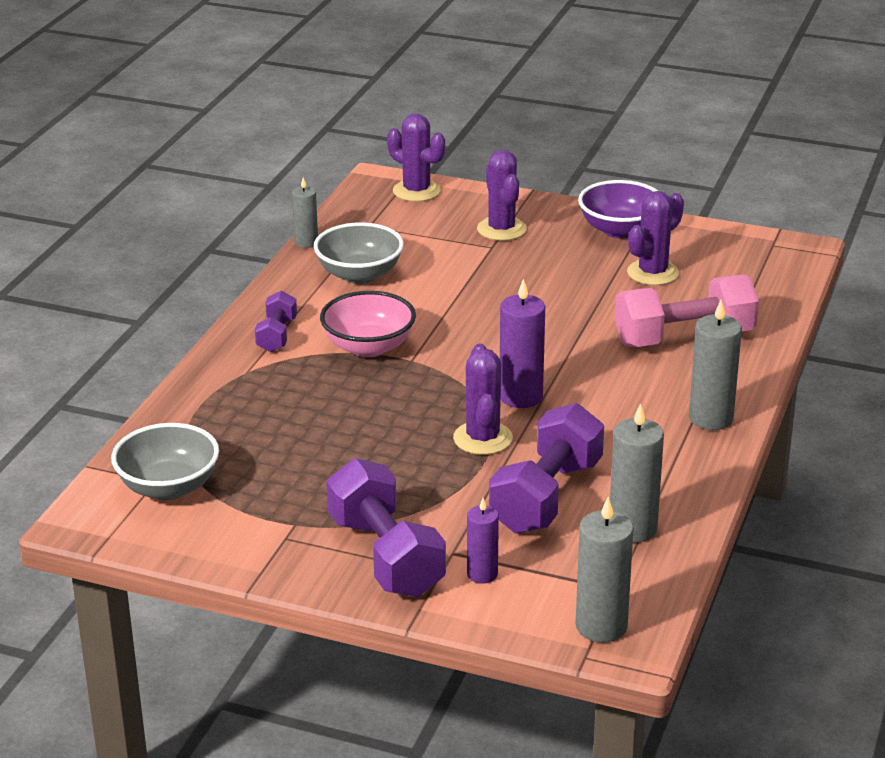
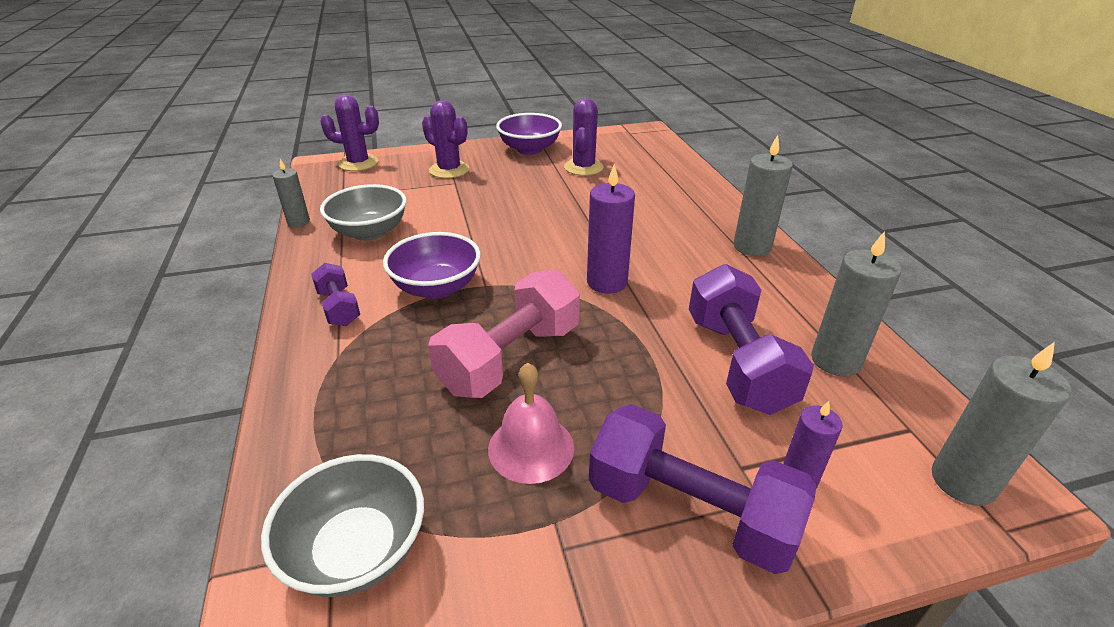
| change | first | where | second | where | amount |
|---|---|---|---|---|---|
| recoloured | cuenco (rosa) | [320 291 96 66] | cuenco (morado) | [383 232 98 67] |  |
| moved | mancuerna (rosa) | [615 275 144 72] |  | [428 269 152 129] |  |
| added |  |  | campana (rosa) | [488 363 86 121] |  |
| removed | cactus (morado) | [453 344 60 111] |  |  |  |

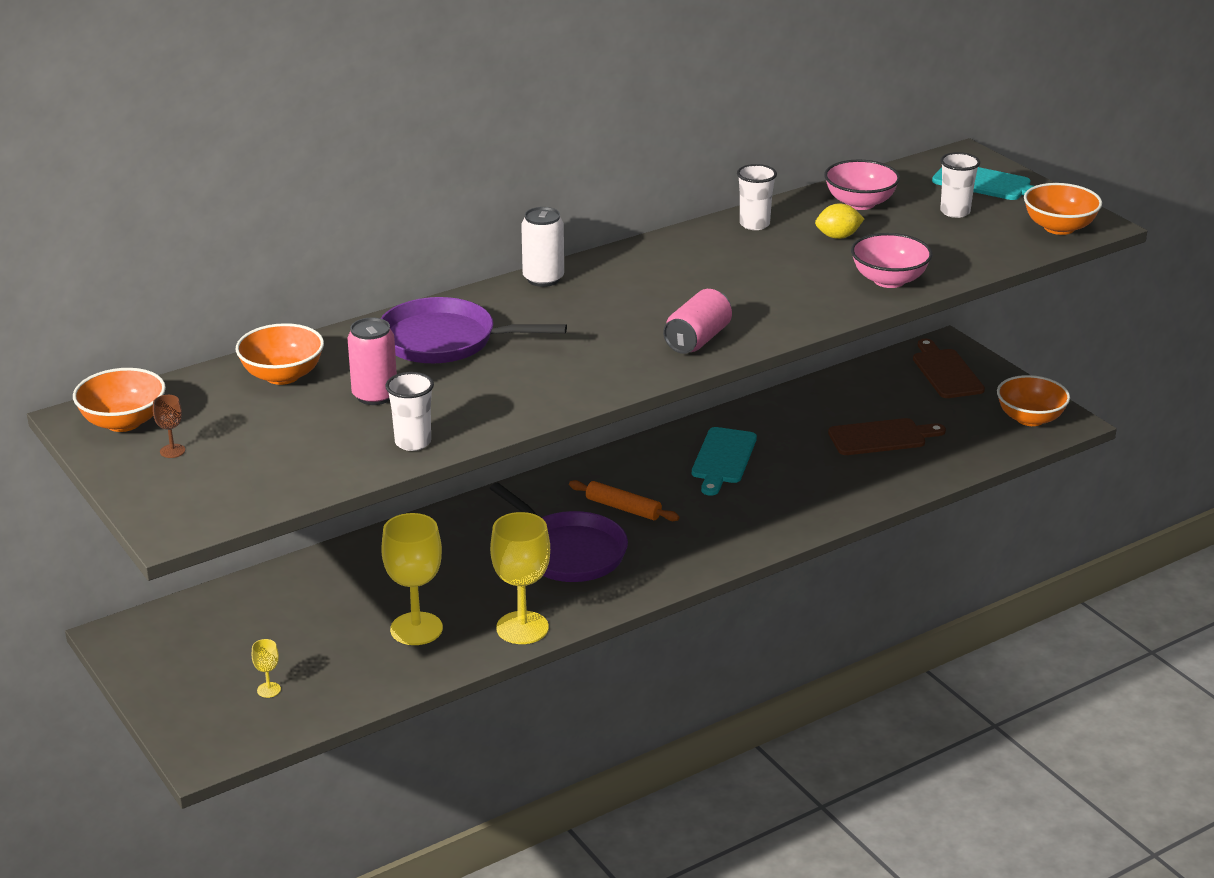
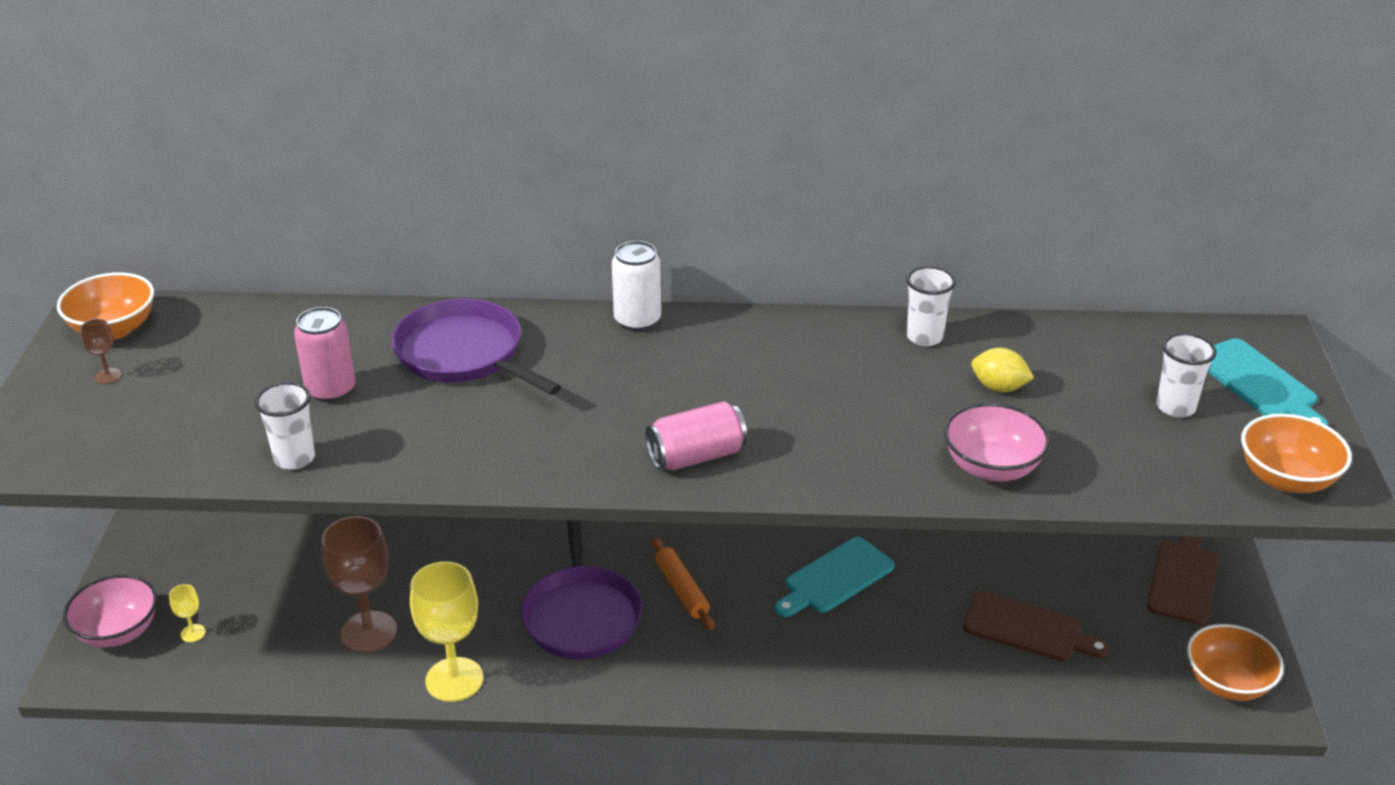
| change | first | where | second | where | amount |
|---|---|---|---|---|---|
| moved | cuenco (rosa) | [824 160 76 50] |  | [63 575 94 73] |  |
| recoloured | copa (amarillo) | [381 513 62 132] | copa (marrón) | [322 516 75 137] |  |
| removed | cuenco (naranja) | [236 323 88 62] |  |  |  |

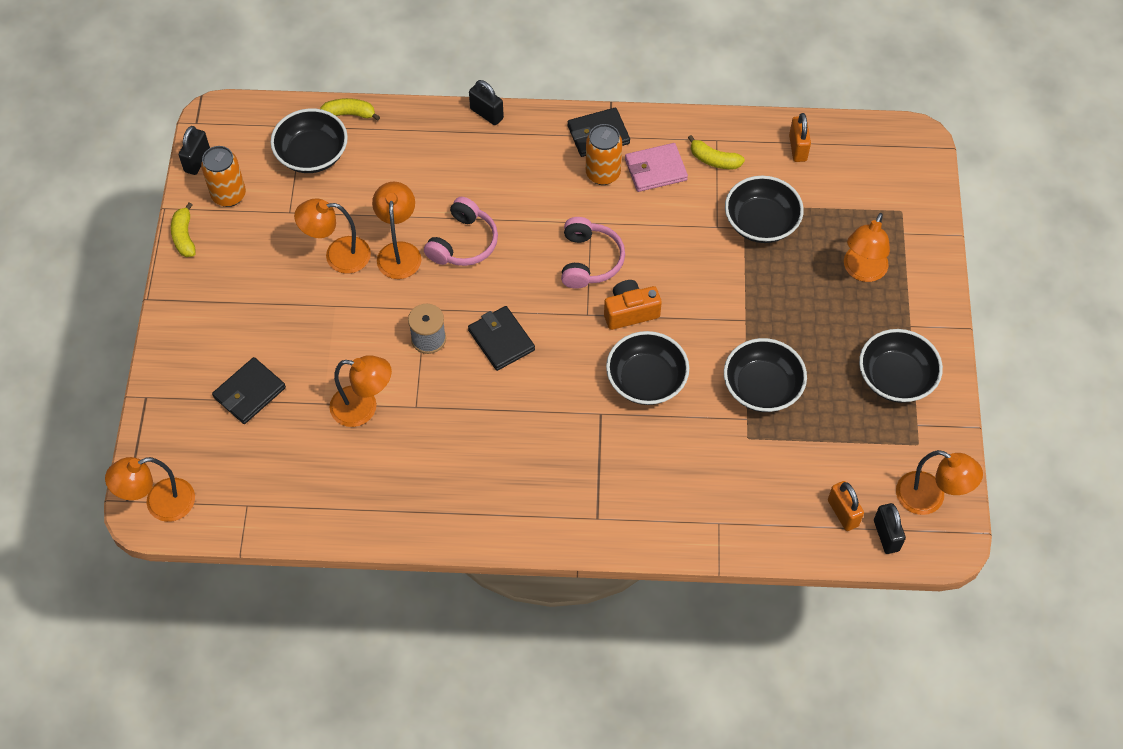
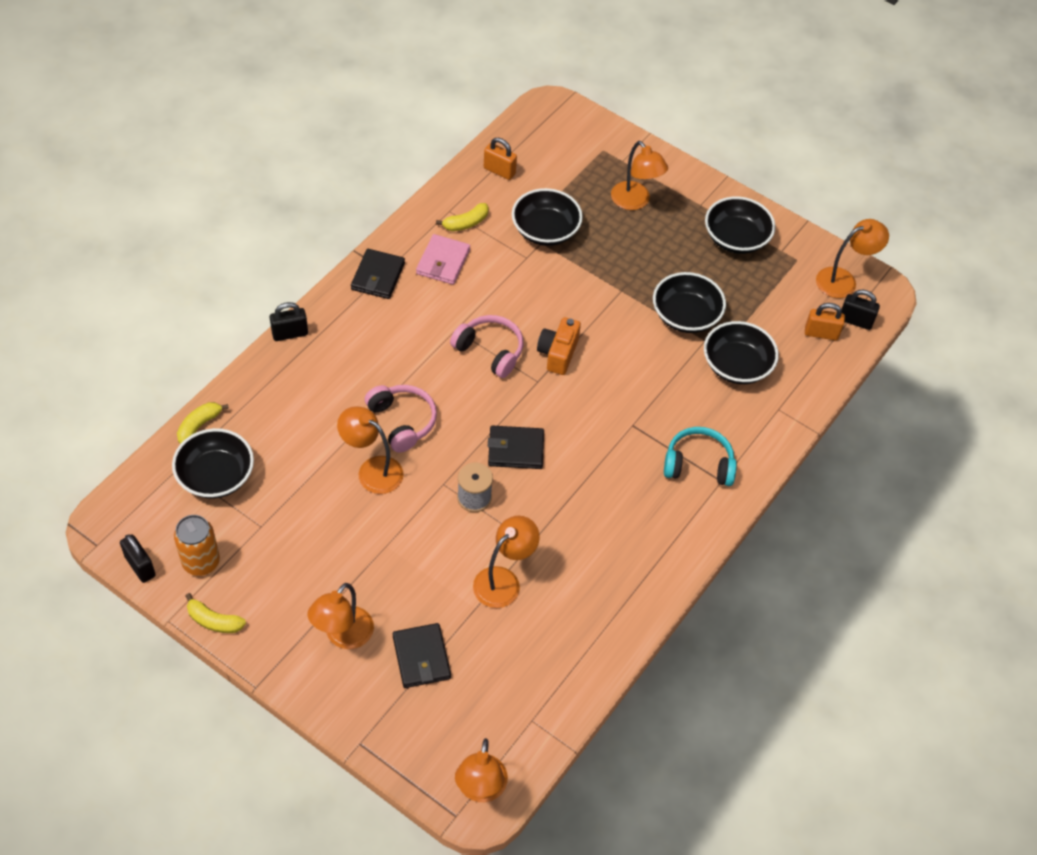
| change | first | where | second | where | amount |
|---|---|---|---|---|---|
| moved | lámpara (naranja) | [294 198 77 76] |  | [307 583 67 66] |  |
| added |  |  | auriculares (turquesa) | [664 427 73 59] |  |
| moved | cuenco (negro) | [606 331 83 74] |  | [704 321 75 63] |  |
| removed | lata (naranja) | [586 124 36 61] |  |  |  |

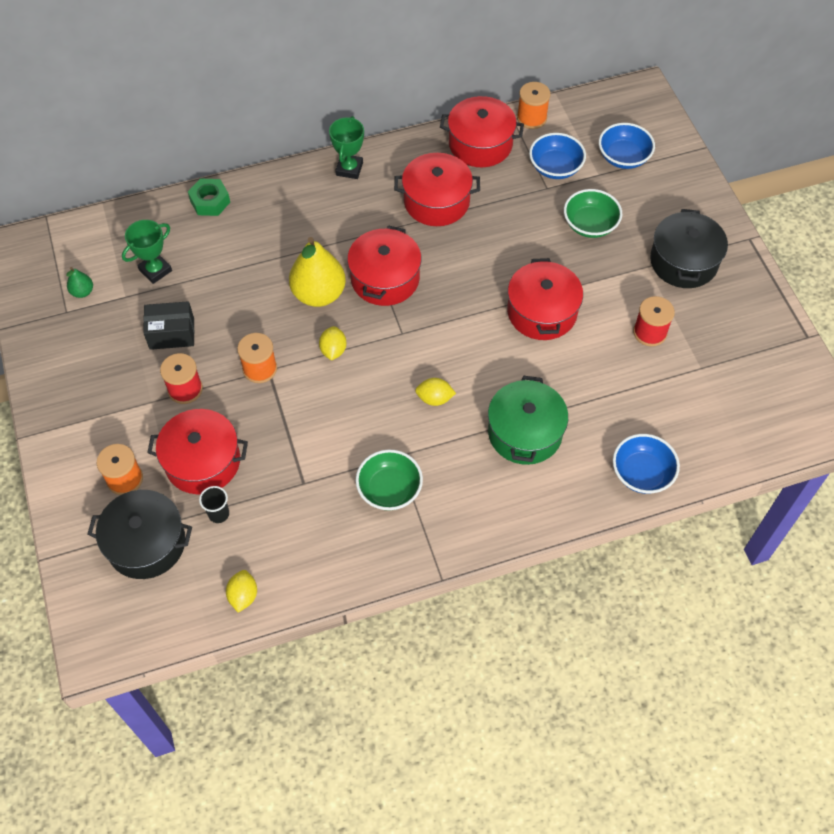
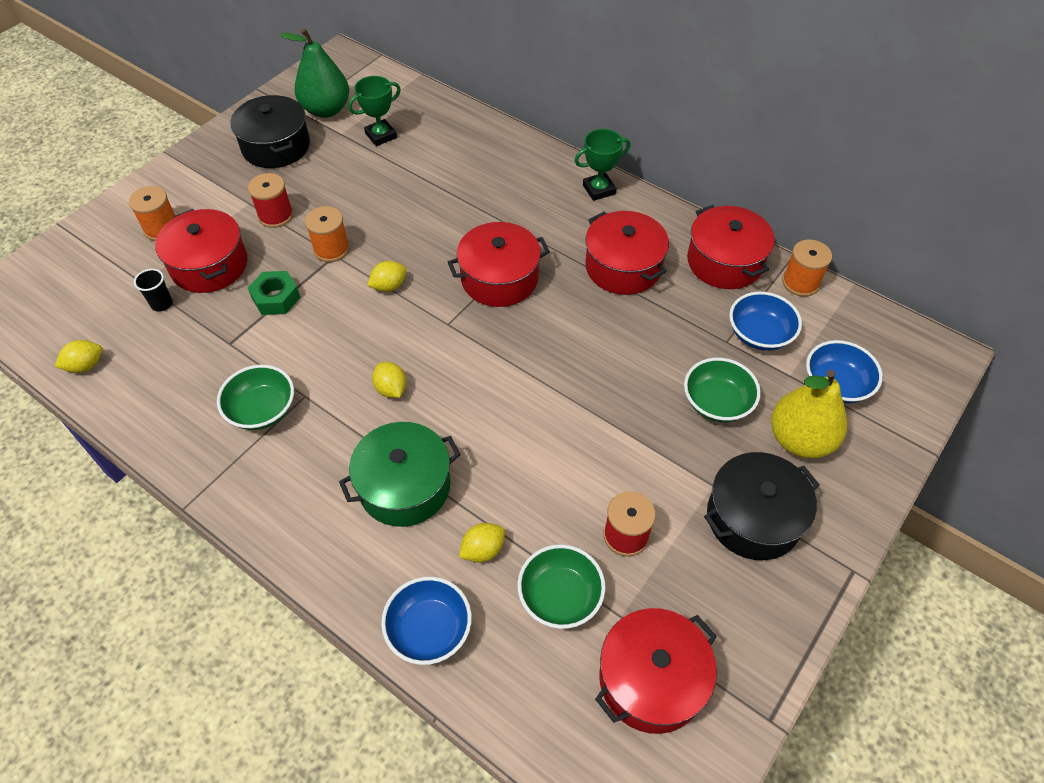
| change | first | where | second | where | amount |
|---|---|---|---|---|---|
| moved | olla (negro) | [87 490 105 89] |  | [230 95 80 73] |  |
| moved | tuerca (verde) | [188 179 42 37] |  | [248 271 52 44] |  |
| resized | pera (verde) | [66 267 27 31] |  | [280 28 69 90] | x2.19 |
| turned | trofeo (verde) | [122 220 50 64] |  | [348 76 53 70] | 45 degrees counterclockwise |
| added |  |  | limón (amarillo) | [459 523 46 39] |  |
| added |  |  | cuenco (verde) | [517 544 89 85] |  |
| moved | olla (rojo) | [507 258 76 82] |  | [595 608 122 126] |  |
| moved | pera (amarillo) | [289 237 57 70] |  | [771 370 76 88] |  |
| removed | caja (negro) | [143 301 51 49] |  |  |  |

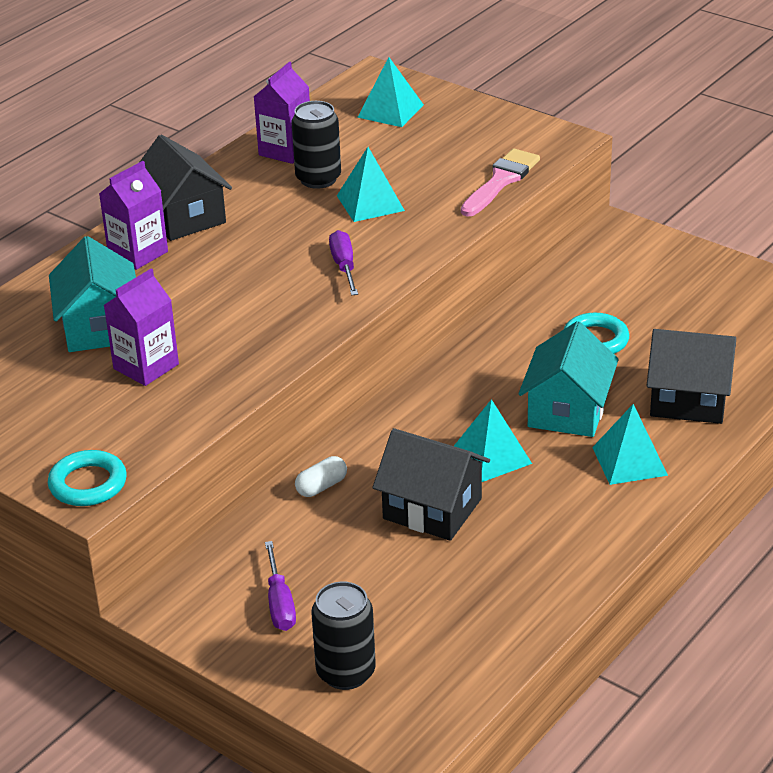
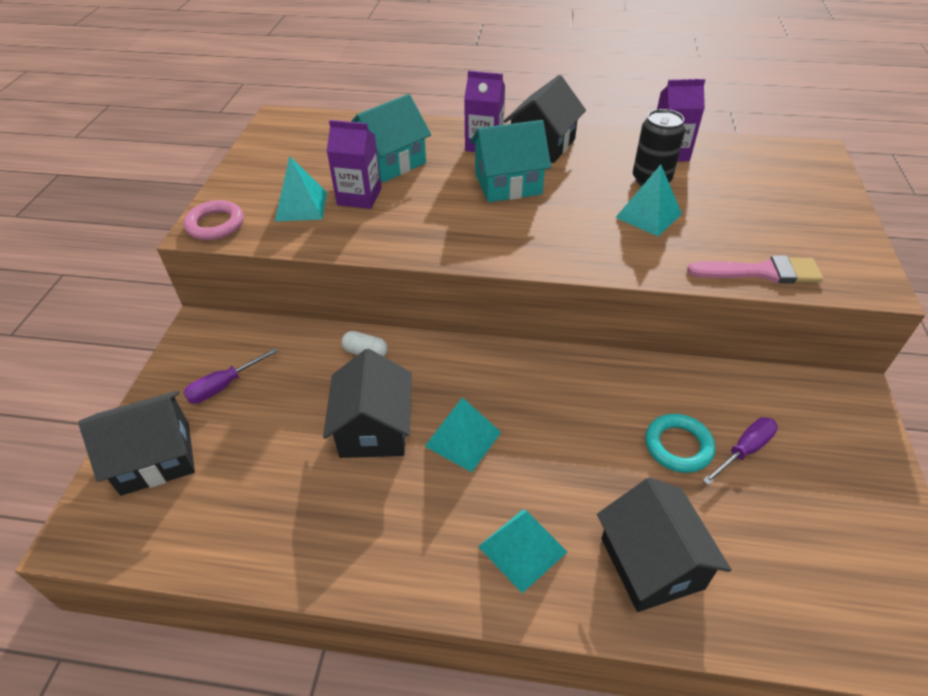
| change | first | where | second | where | amount |
|---|---|---|---|---|---|
| replaced | lata (negro) | [311 582 65 108] | casa (negro) | [79 391 116 105] |  |
| recoloured | anillo (turquesa) | [48 450 79 56] | anillo (rosa) | [183 200 61 40] |  |
| moved | pirámide (turquesa) | [357 57 67 70] |  | [275 156 52 65] |  |
| moved | casa (turquesa) | [518 321 101 116] |  | [470 120 81 82] |  |
| moved | destornillador (morado) | [329 230 29 65] |  | [703 417 75 68] |  |

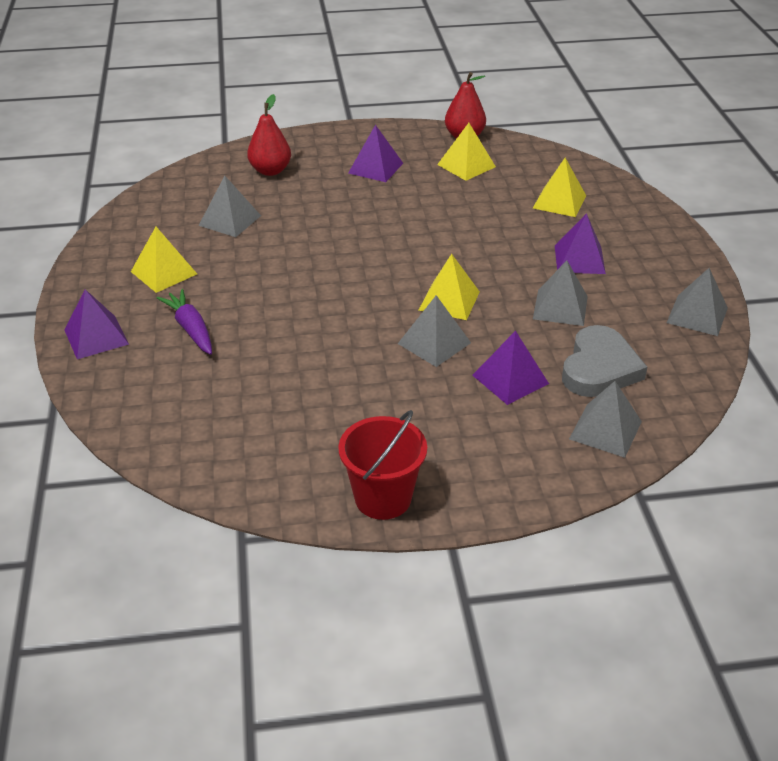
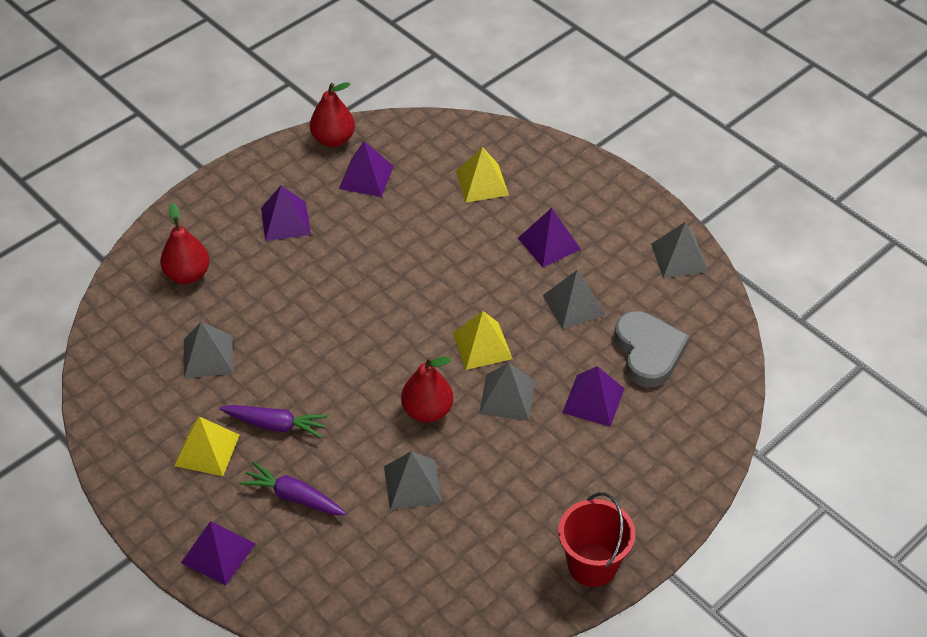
| change | first | where | second | where | amount |
|---|---|---|---|---|---|
| added |  |  | zanahoria (morado) | [220 405 109 34] |  |
| recoloured | pirámide (amarillo) | [437 123 59 58] | pirámide (morado) | [339 141 55 56] |  |
| moved | pirámide (gris) | [569 381 73 77] |  | [384 451 58 59] |  |
| added |  |  | pera (rojo) | [401 357 52 66] |  |

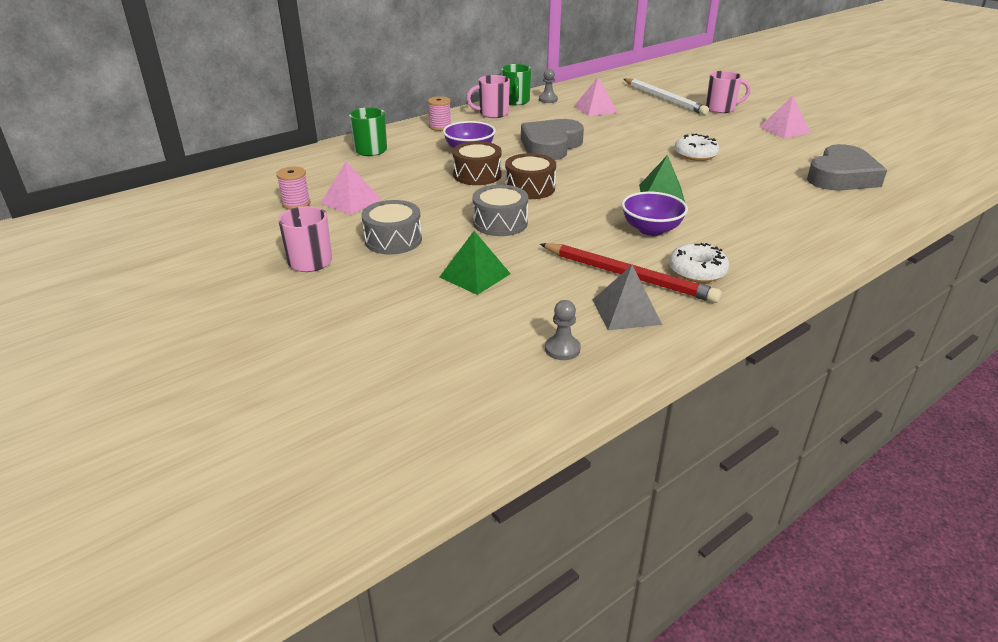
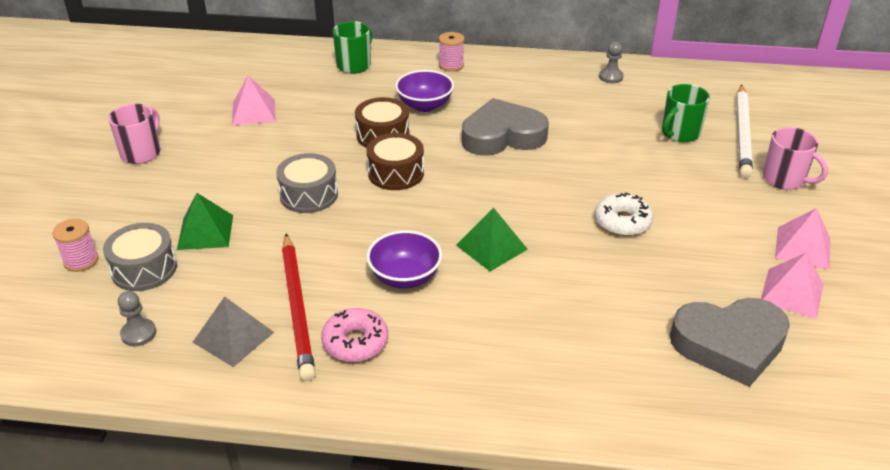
| change | first | where | second | where | amount |
|---|---|---|---|---|---|
| moved | carrete (rosa) | [276 166 34 43] |  | [52 219 47 53] |  |
| moved | tambor (gris) | [361 200 61 54] |  | [103 223 74 68] |  |
| recoloured | rosquilla (blanco) | [669 243 60 40] | rosquilla (rosa) | [321 308 67 54] |  |
| moved | taza (verde) | [501 64 30 41] |  | [662 84 48 58] |  |
| moved | pirámide (rosa) | [574 77 44 39] |  | [761 253 63 66] |  |
| removed | taza (rosa) | [466 75 44 43] |  |  |  |

